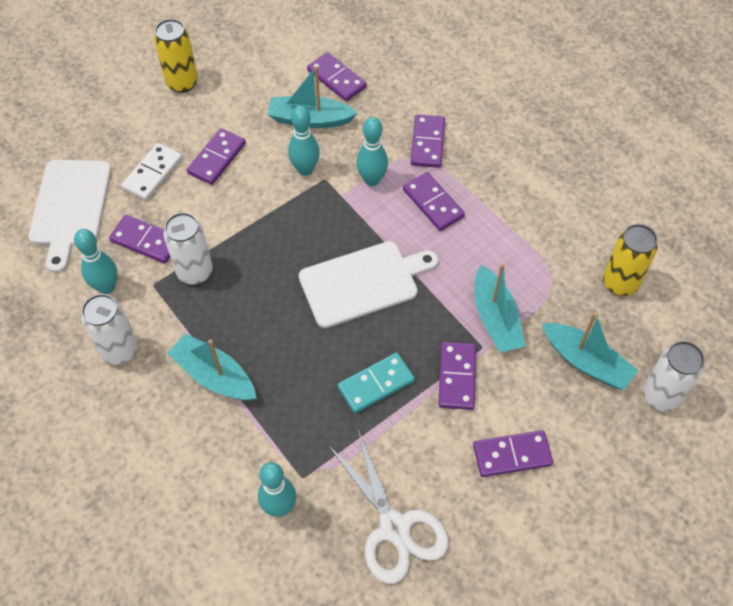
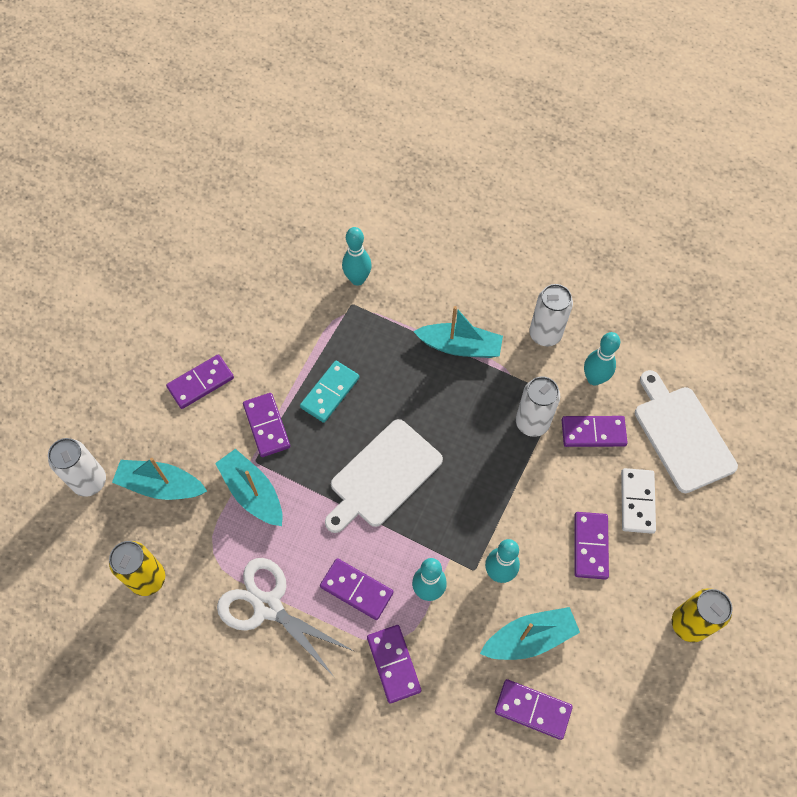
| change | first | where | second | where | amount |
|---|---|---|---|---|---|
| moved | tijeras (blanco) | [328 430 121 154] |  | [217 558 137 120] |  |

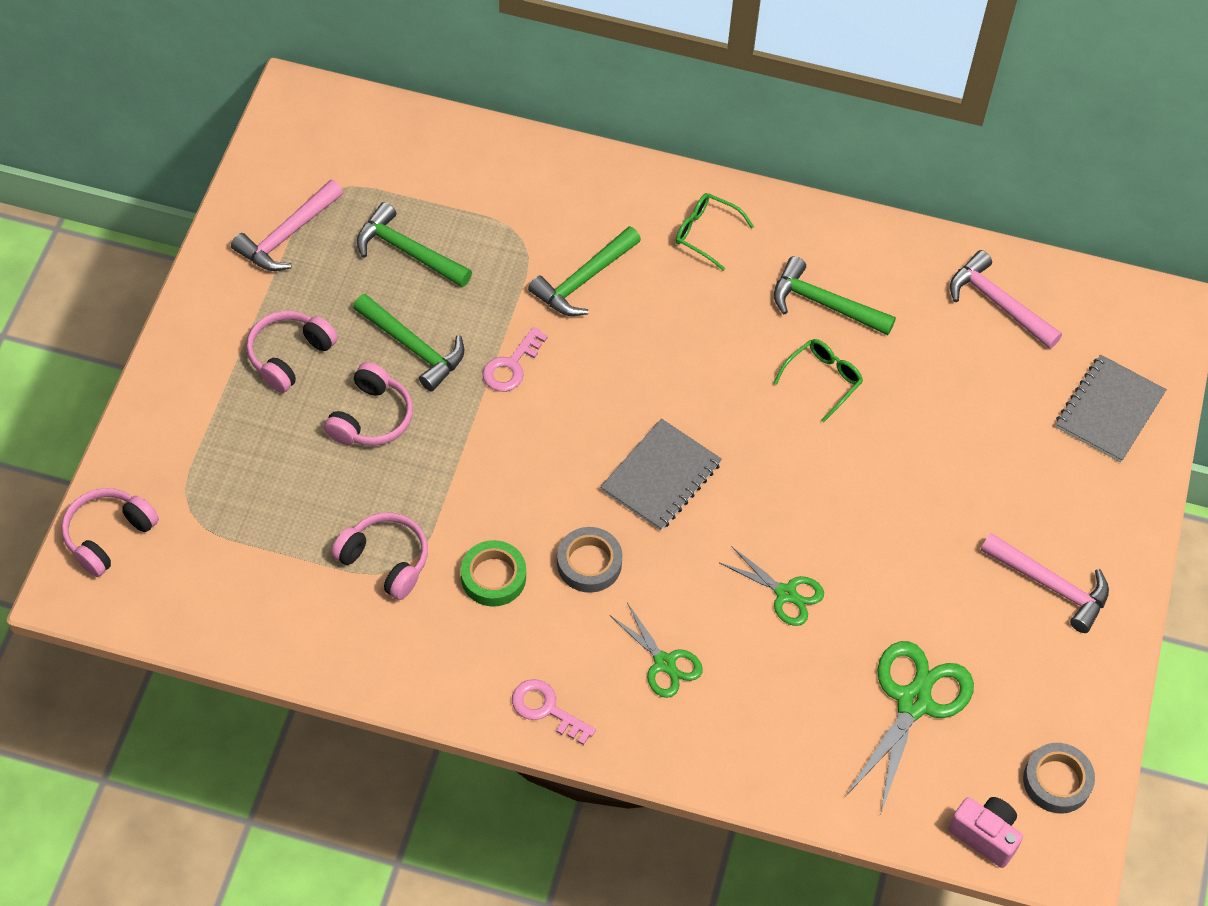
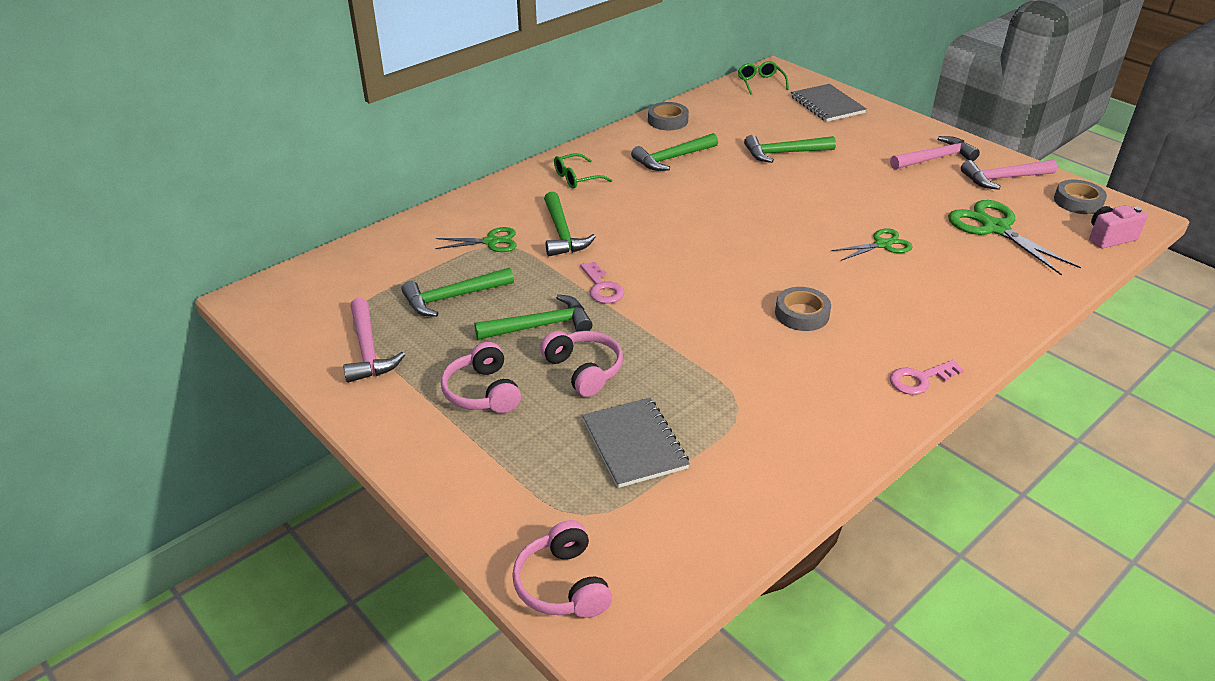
| change | first | where | second | where | amount |
|---|---|---|---|---|---|
| moved | tijeras (verde) | [610 603 93 95] |  | [435 227 81 25] |  |
| moved | cuaderno (gris) | [600 418 122 113] |  | [582 398 108 90] |  |
| added |  |  | cinta adhesiva (gris) | [648 102 41 28] |  |
| moved | gafas (verde) | [774 339 89 83] |  | [738 61 51 34] |  |
| added |  |  | martillo (verde) | [744 135 92 28] |  |
| moved | martillo (rosa) | [950 250 112 99] |  | [961 159 96 31] |  |
| removed | auriculares (rosa) | [331 513 97 87] |  |  |  |
| removed | cinta adhesiva (verde) | [461 540 65 67] |  |  |  |

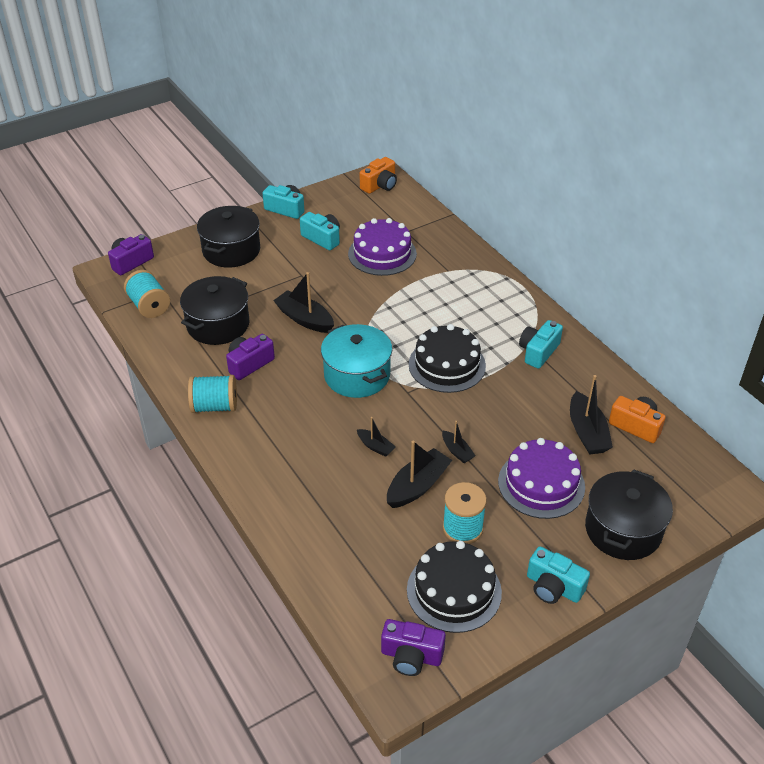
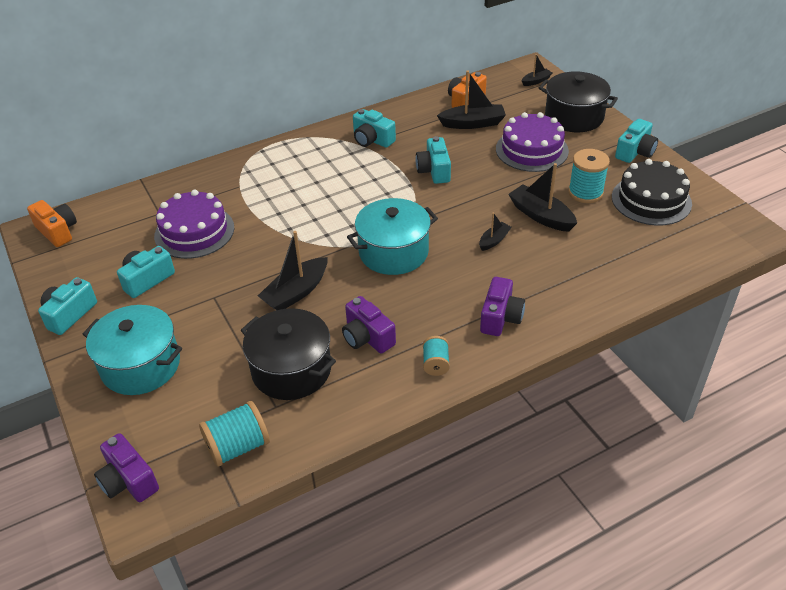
| change | first | where | second | where | amount |
|---|---|---|---|---|---|
| recoloured | olla (negro) | [197 206 63 62] | olla (turquesa) | [83 305 99 90] |  |
| added |  |  | cámara (turquesa) | [416 136 35 48] |  |
| resized | carrete (turquesa) | [188 375 49 38] |  | [423 336 27 40] | x0.61 |
| moved | cámara (morado) | [381 619 65 57] |  | [480 277 45 59] |  |
| moved | barco (negro) | [442 421 33 42] |  | [522 54 30 32] |  |
| removed | tarta (negro) | [409 324 77 69] |  |  |  |

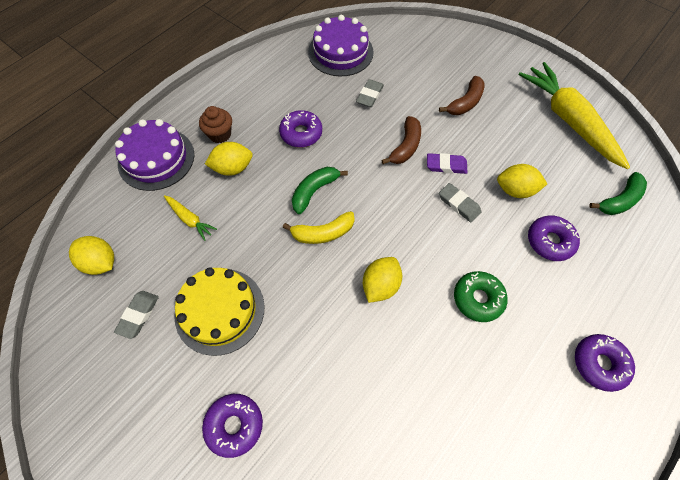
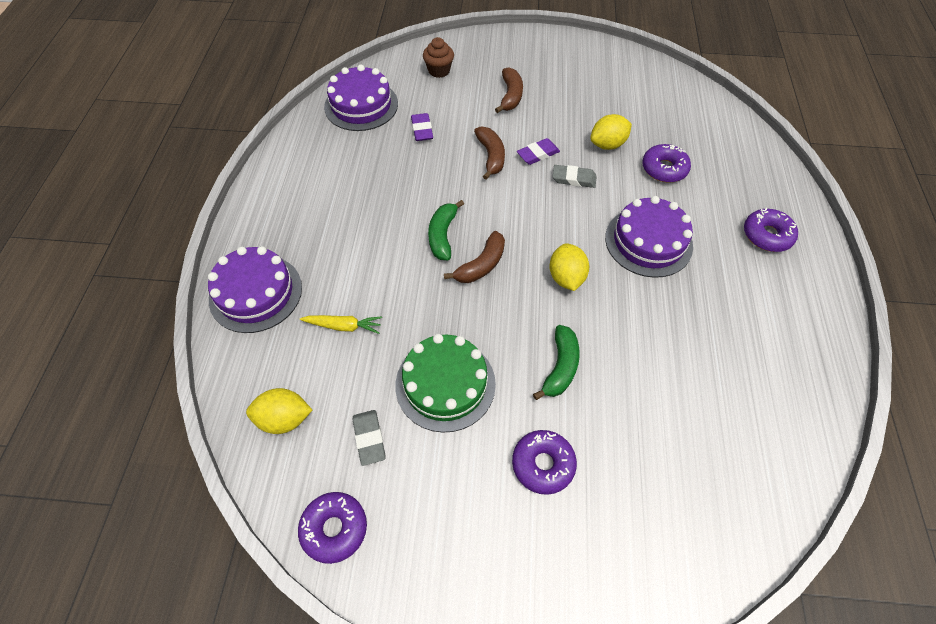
| change | first | where | second | where | amount |
|---|---|---|---|---|---|
| moved | rosquilla (morado) | [279 110 43 37] |  | [298 492 69 72] |  |
| recoloured | tarta (amarillo) | [174 267 90 89] | tarta (verde) | [395 334 101 99] |  |
| recoloured | goma de borrar (gris) | [356 79 28 28] | goma de borrar (morado) | [411 113 22 28] |  |
| moved | magdalena (marrón) | [199 106 33 37] |  | [423 37 31 41] |  |
| recoloured | plátano (amarillo) | [283 211 72 33] | plátano (marrón) | [444 231 61 52] |  |
| moved | plátano (verde) | [589 172 58 43] |  | [533 325 47 75] |  |
| replaced | rosquilla (verde) | [454 271 54 51] | tarta (morado) | [605 196 88 82] |  |
| removed | limón (amarillo) | [205 142 48 34] |  |  |  |
| removed | zanahoria (amarillo) | [518 62 112 107] |  |  |  |

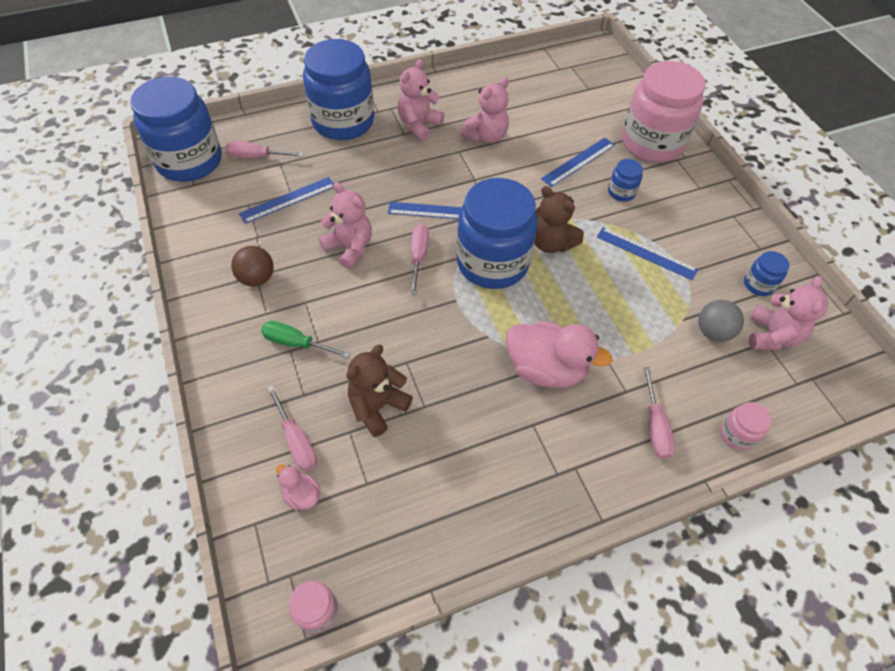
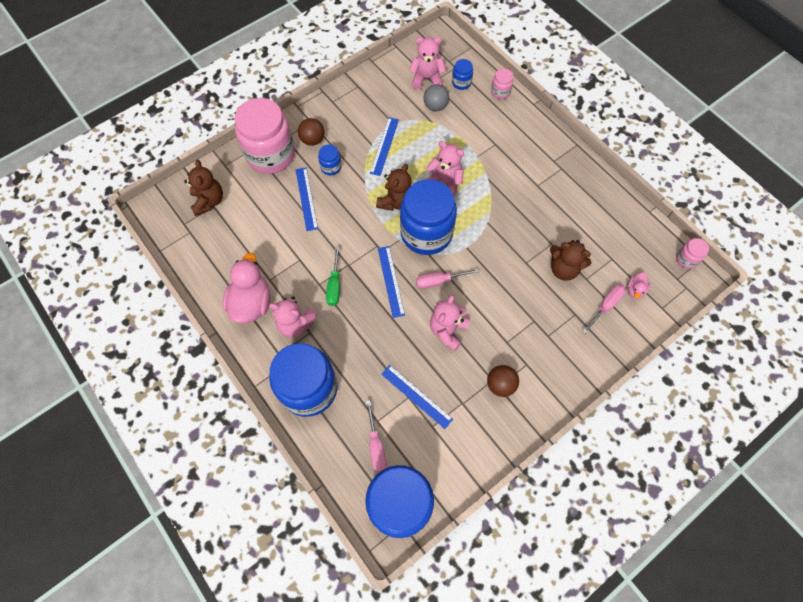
| change | first | where | second | where | amount |
|---|---|---|---|---|---|
| added |  |  | osito (marrón) | [184 160 39 56] |  |
| moved | pato (rosa) | [506 321 107 67] |  | [223 253 48 71] |  |
| turned | regla (azul) | [541 138 74 49] |  | [295 167 23 64] | 45 degrees clockwise |
| added |  |  | pelota (marrón) | [298 118 26 28] |  |
| moved | destornillador (verde) | [261 321 89 37] |  | [326 246 14 60] |  |
| moved | osito (rosa) | [460 77 49 66] |  | [426 141 38 56] |  |
| moved | tarro (azul) | [744 251 45 45] |  | [452 59 21 31] |  |
| removed | destornillador (rosa) | [643 367 32 92] |  |  |  |

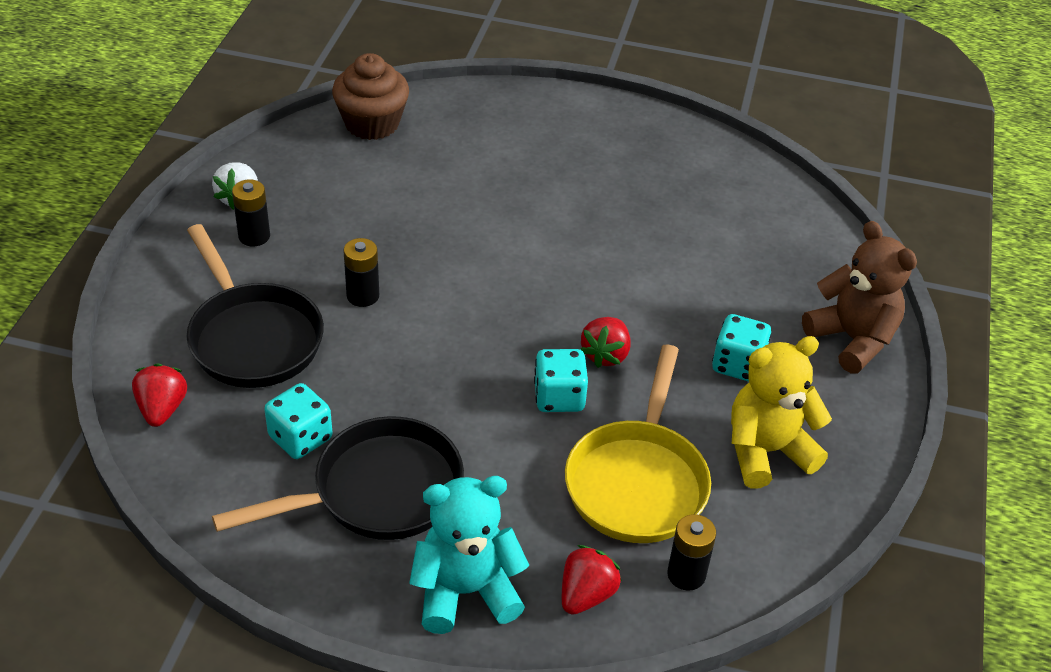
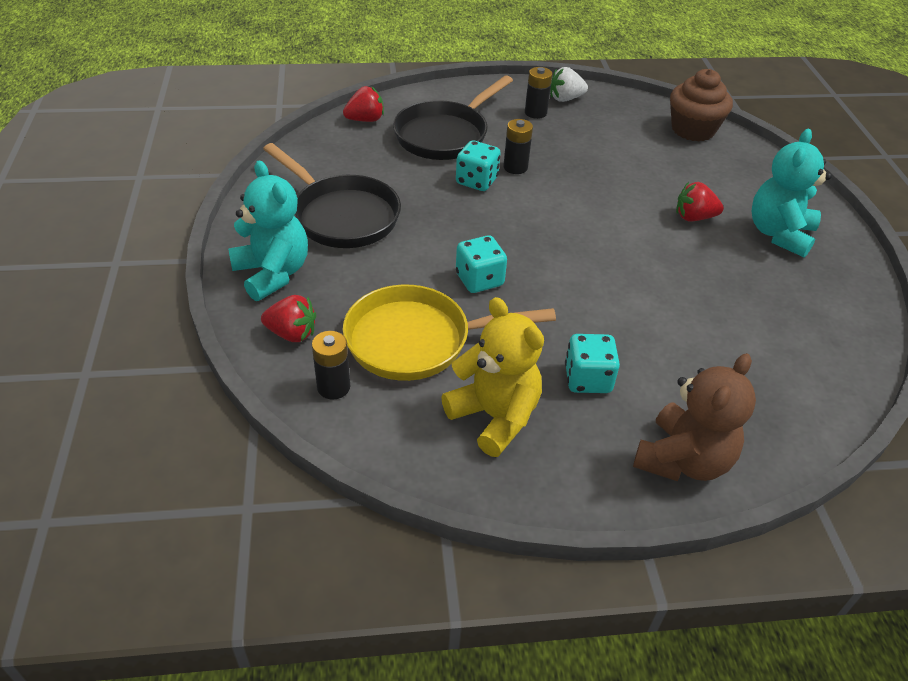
| change | first | where | second | where | amount |
|---|---|---|---|---|---|
| moved | dado (turquesa) | [264 383 68 76] |  | [456 140 45 51] |  |
| moved | fresa (rojo) | [580 317 51 51] |  | [676 182 48 39] |  |
| added |  |  | osito (turquesa) | [752 129 80 129] |  |

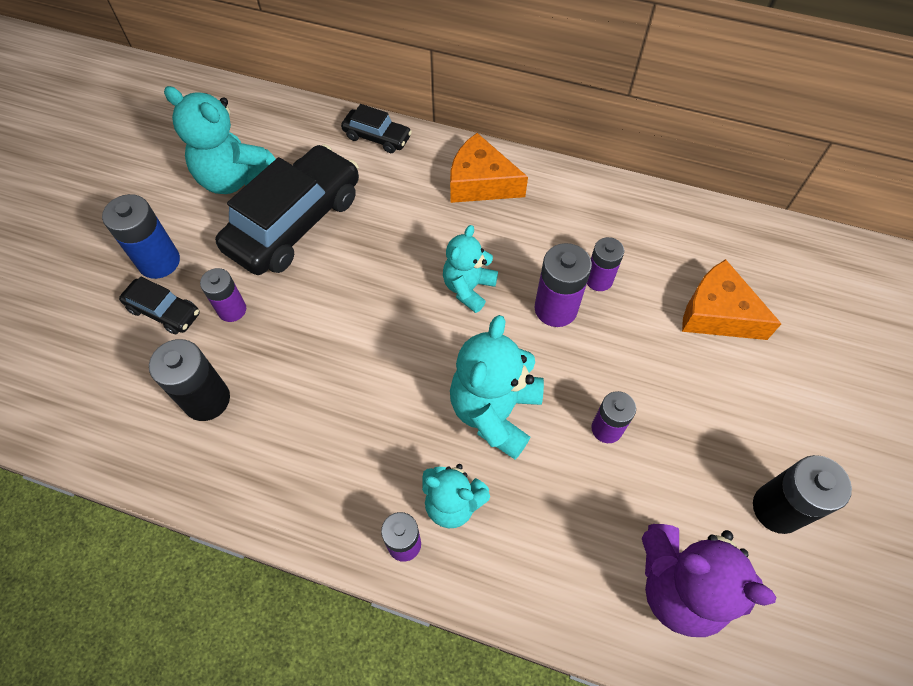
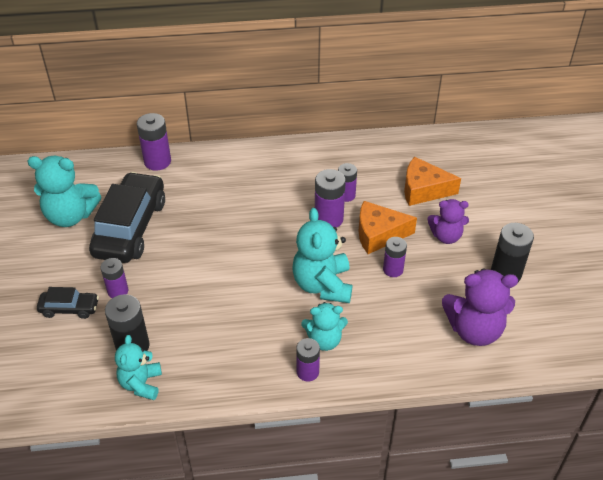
| change | first | where | second | where | amount |
|---|---|---|---|---|---|
| moved | osito (turquesa) | [443 225 55 88] |  | [115 335 47 65] |  |
| replaced | coche (negro) | [341 104 71 49] | pila (morado) | [137 113 34 58] |  |
| moved | queso (naranja) | [450 133 78 70] |  | [359 201 58 53] |  |
| added |  |  | osito (morado) | [427 199 42 45] |  |
| removed | pila (azul) | [102 194 78 85] |  |  |  |

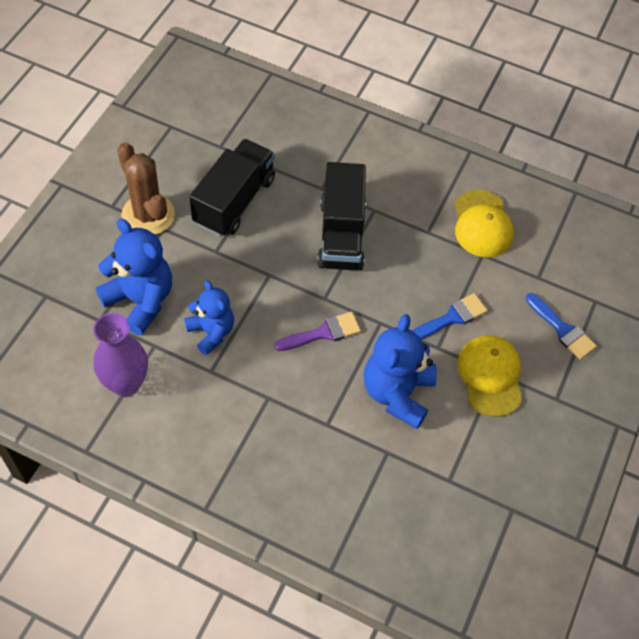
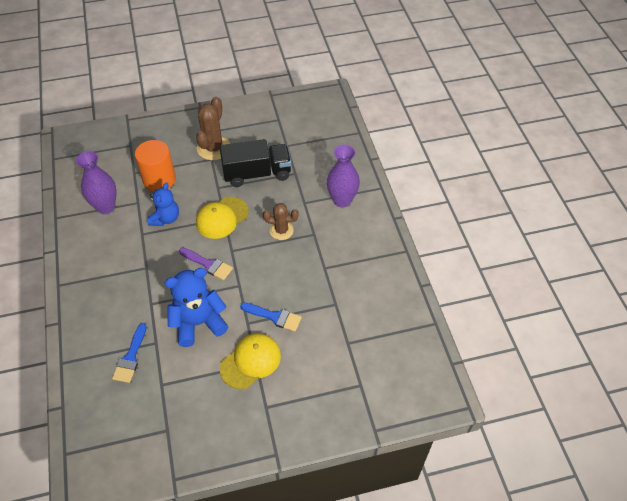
| change | first | where | second | where | amount |
|---|---|---|---|---|---|
| moved | pincel (azul) | [526 293 71 67] |  | [112 323 34 60] |  |
| replaced | osito (azul) | [95 219 77 116] | cilindro (naranja) | [135 140 41 52] |  |
| moved | gorra (amarillo) | [455 190 59 67] |  | [196 197 53 42] |  |
| replaced | camión (negro) | [317 162 49 109] | cactus (marrón) | [263 203 36 37] |  |
| added |  |  | florero (morado) | [327 144 33 64] |  |

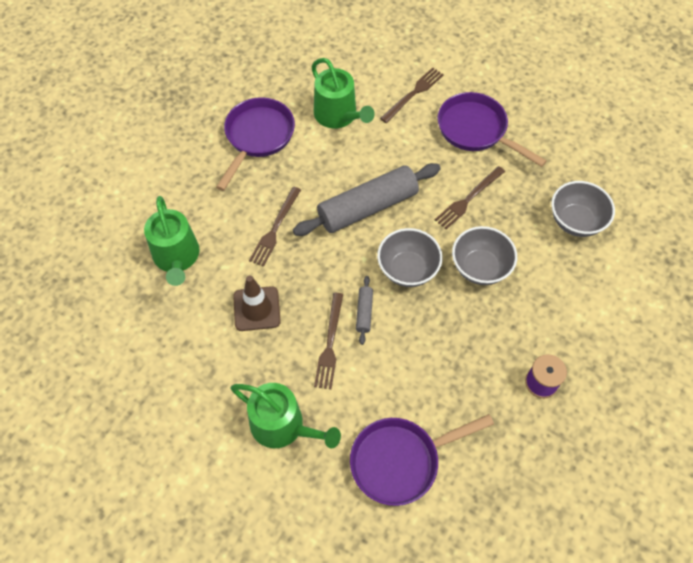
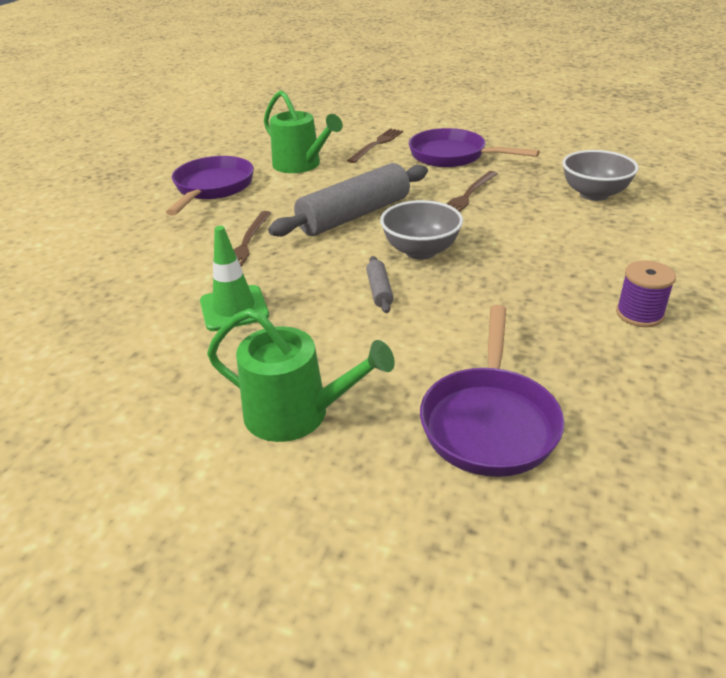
| change | first | where | second | where | amount |
|---|---|---|---|---|---|
| recoloured | cono de tráfico (marrón) | [233 275 48 56] | cono de tráfico (verde) | [200 226 69 105] |  |
| turned | sartén (morado) | [350 414 144 92] |  | [420 305 144 172] | 45 degrees counterclockwise |
| removed | regadera (verde) | [144 196 56 90] |  |  |  |
| removed | tenedor (marrón) | [314 293 29 97] |  |  |  |
| removed | cuenco (gris) | [452 226 65 59] |  |  |  |

